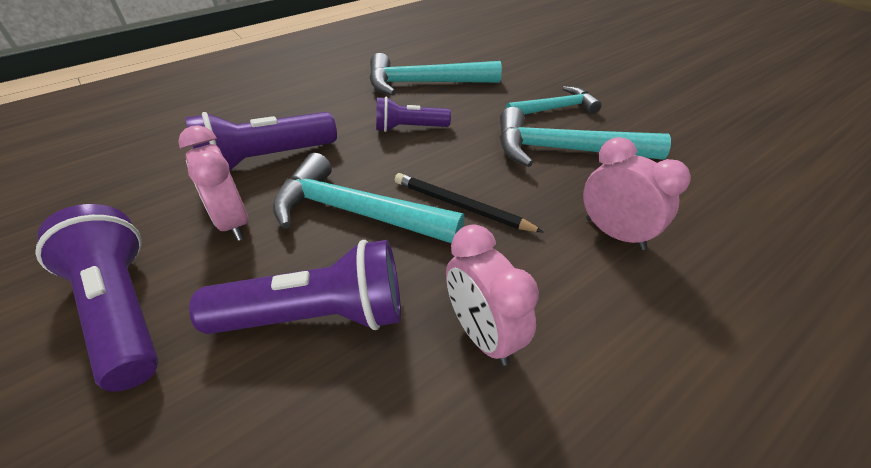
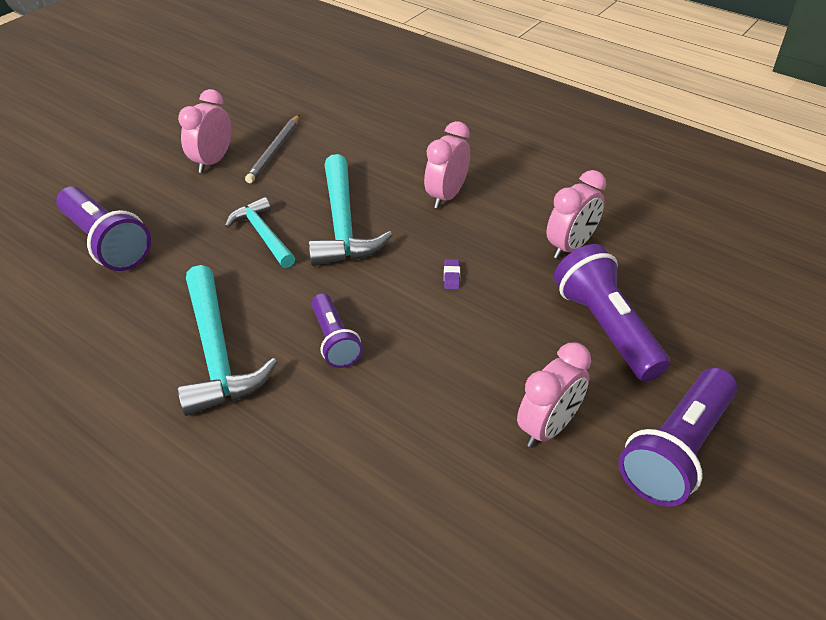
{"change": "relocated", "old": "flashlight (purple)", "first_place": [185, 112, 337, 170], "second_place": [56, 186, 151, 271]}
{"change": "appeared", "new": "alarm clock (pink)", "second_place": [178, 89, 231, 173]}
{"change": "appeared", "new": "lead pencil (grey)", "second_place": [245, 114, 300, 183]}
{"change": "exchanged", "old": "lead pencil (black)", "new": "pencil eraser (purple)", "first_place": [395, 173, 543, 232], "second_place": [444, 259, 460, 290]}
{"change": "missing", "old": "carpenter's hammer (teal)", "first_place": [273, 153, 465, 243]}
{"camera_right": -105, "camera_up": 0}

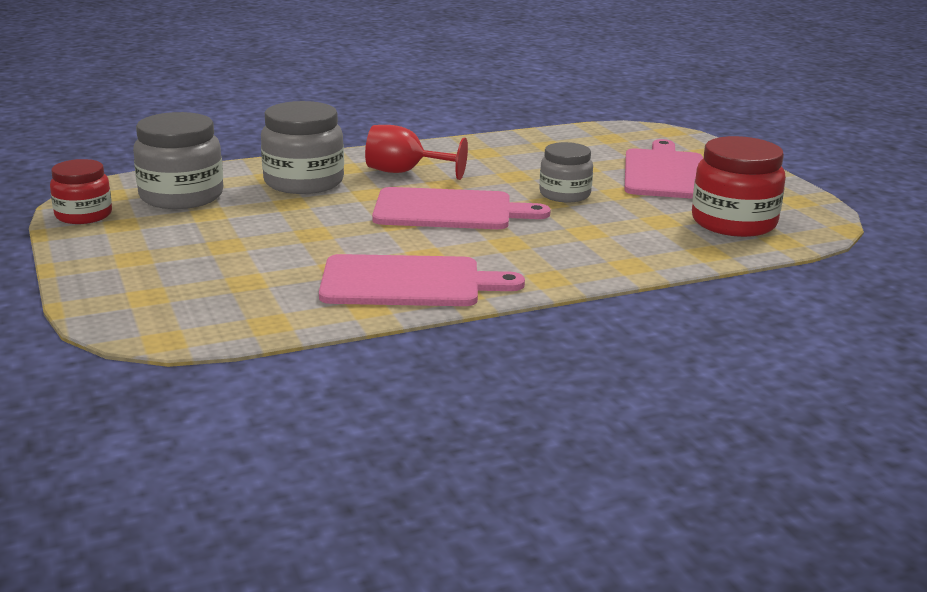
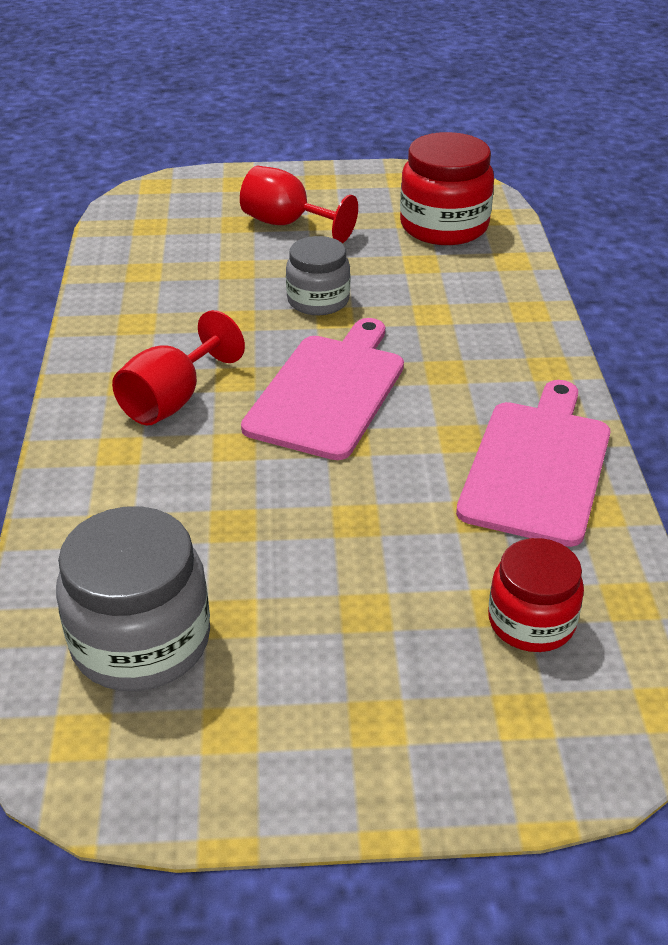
{"change": "exchanged", "old": "bread board (pink)", "new": "wine glass (scarlet)", "first_place": [624, 139, 703, 199], "second_place": [240, 166, 358, 243]}
{"change": "relocated", "old": "jar (scarlet)", "first_place": [50, 159, 112, 224], "second_place": [488, 538, 584, 652]}
{"change": "missing", "old": "jar (grey)", "first_place": [261, 101, 344, 194]}
{"camera_right": -70, "camera_up": 15}

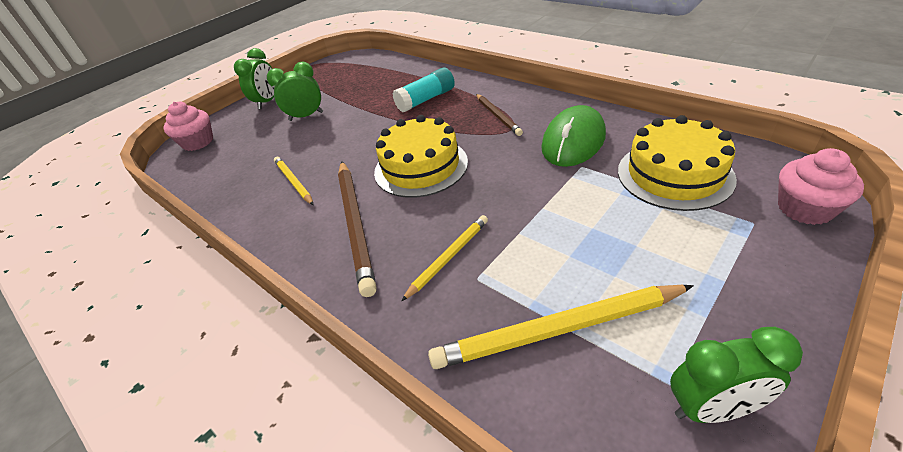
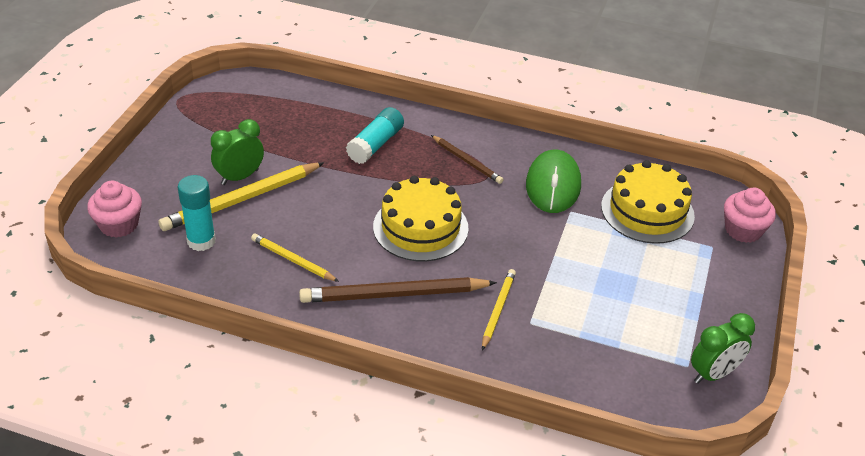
{"change": "relocated", "old": "lead pencil (bright yellow)", "first_place": [428, 285, 694, 369], "second_place": [159, 162, 324, 231]}
{"change": "appeared", "new": "stick of glue (teal)", "second_place": [178, 175, 216, 251]}
{"change": "spun", "old": "lead pencil (dark brown)", "first_place": [338, 161, 377, 297], "second_place": [299, 277, 497, 303], "degrees": 120}
{"change": "missing", "old": "alarm clock (leaf-green)", "first_place": [234, 48, 275, 109]}
{"camera_right": -30, "camera_up": 0}

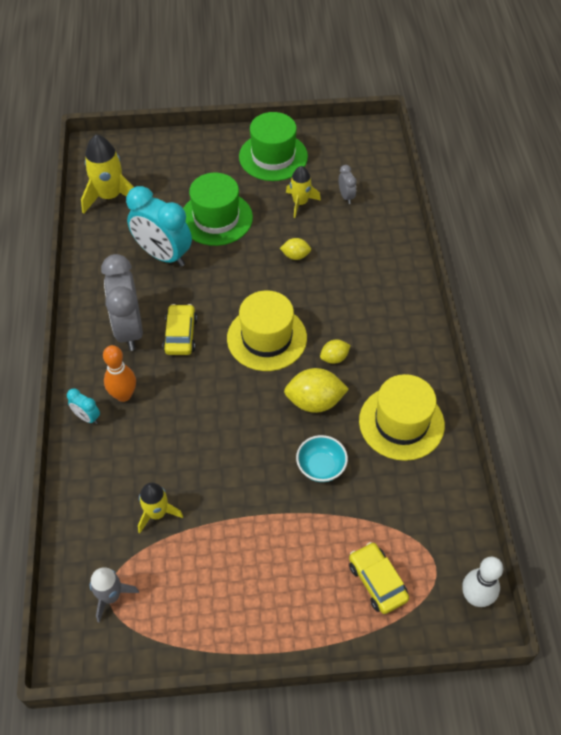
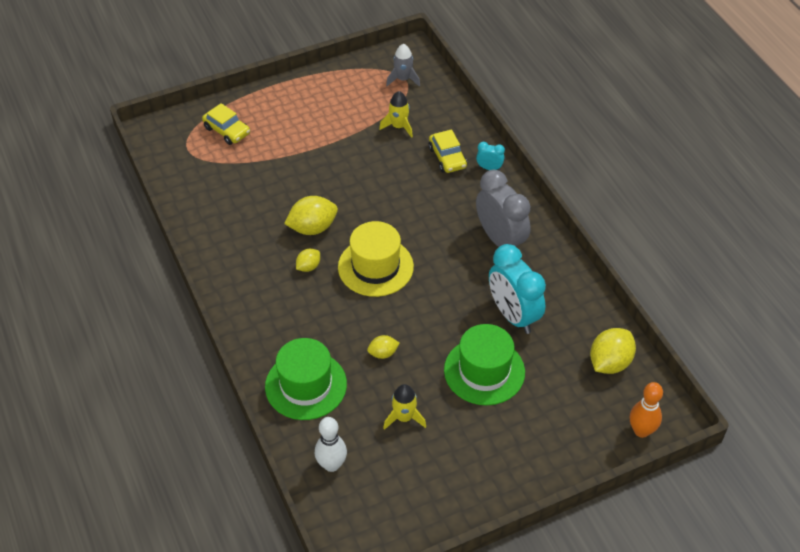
{"change": "relocated", "old": "hat (leaf-green)", "first_place": [239, 112, 308, 181], "second_place": [265, 338, 347, 420]}
{"change": "relocated", "old": "skittle (snow-white)", "first_place": [462, 557, 503, 607], "second_place": [315, 417, 347, 472]}
{"change": "relocated", "old": "toy car (bright yellow)", "first_place": [163, 304, 197, 355], "second_place": [428, 129, 467, 173]}
{"change": "spun", "old": "alarm clock (teal)", "first_place": [126, 186, 192, 267], "second_place": [489, 244, 546, 334], "degrees": -135}
{"change": "exchanged", "old": "spaceship (bright yellow)", "new": "lemon (bright yellow)", "first_place": [81, 134, 134, 214], "second_place": [590, 328, 636, 374]}
{"change": "relocated", "old": "skittle (orange-coloured)", "first_place": [103, 345, 136, 402], "second_place": [630, 382, 663, 438]}
{"change": "missing", "old": "serving bowl (teal)", "first_place": [296, 435, 348, 482]}
{"change": "missing", "old": "alarm clock (grey)", "first_place": [339, 165, 357, 204]}
{"change": "missing", "old": "hat (bright yellow)", "first_place": [359, 374, 445, 461]}
{"camera_right": 160, "camera_up": -5}

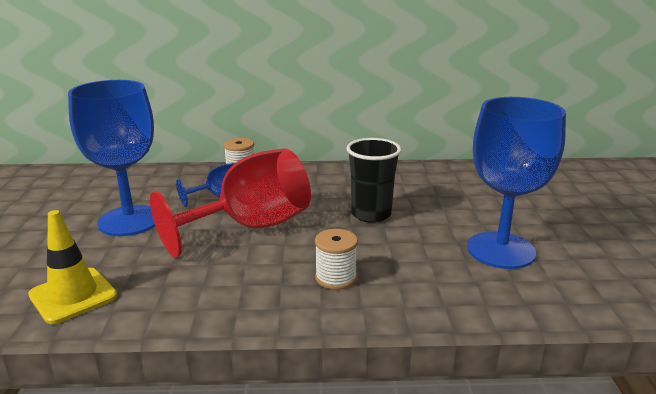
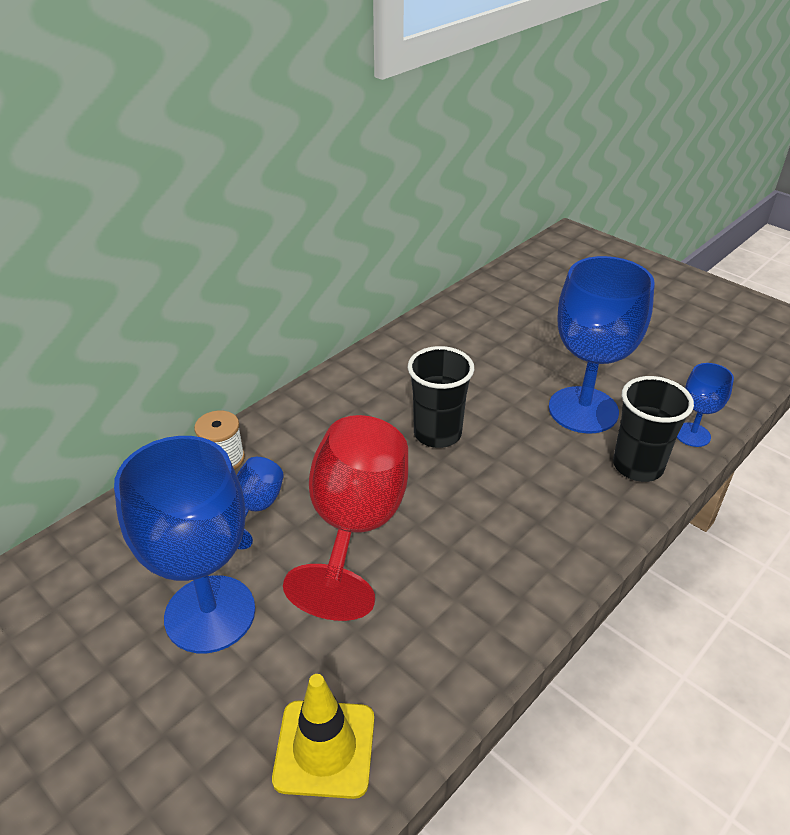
{"change": "appeared", "new": "cup (black)", "second_place": [613, 376, 694, 482]}
{"change": "appeared", "new": "wine glass (cobalt)", "second_place": [677, 363, 734, 447]}
{"change": "missing", "old": "reel of thread (snow-white)", "first_place": [315, 229, 358, 290]}
{"camera_right": -45, "camera_up": 15}

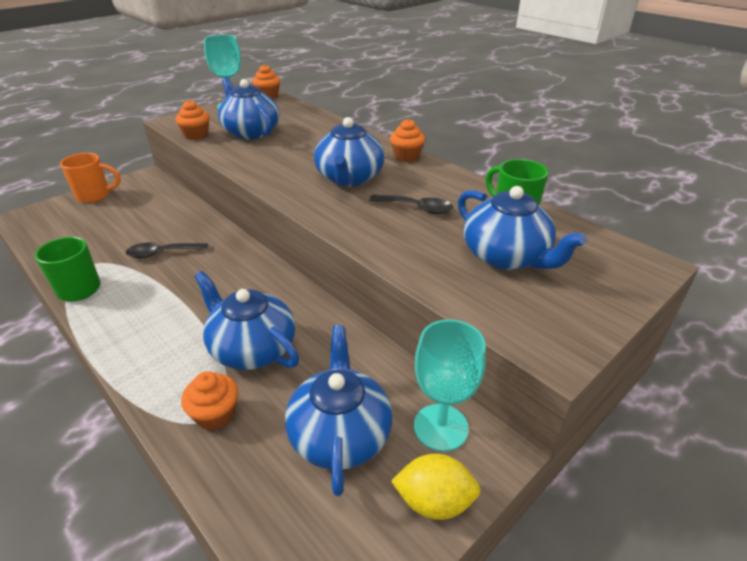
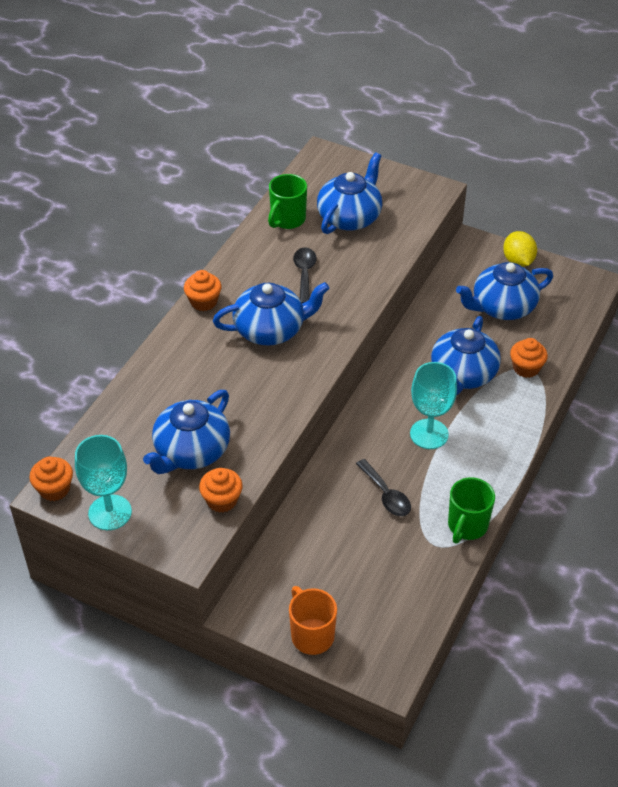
{"change": "relocated", "old": "wine glass (teal)", "first_place": [414, 319, 486, 451], "second_place": [410, 362, 457, 449]}
{"camera_right": -110, "camera_up": 10}

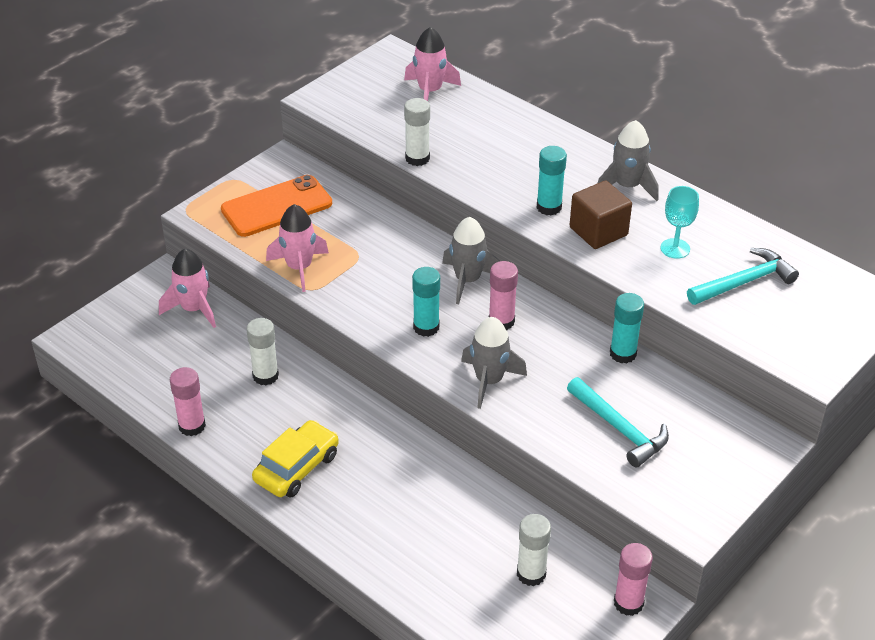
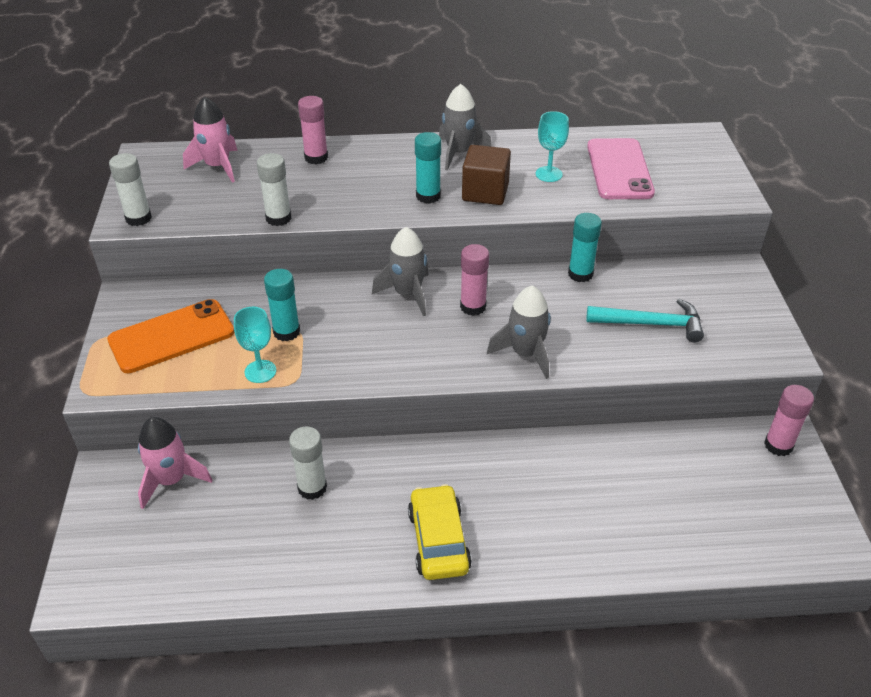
{"change": "spun", "old": "phone (orange-coloured)", "first_place": [221, 175, 332, 237], "second_place": [107, 299, 234, 373], "degrees": 45}
{"change": "relocated", "old": "stick of glue (snow-white)", "first_place": [517, 514, 551, 586], "second_place": [109, 153, 152, 226]}
{"change": "exchanged", "old": "spaceship (pink)", "new": "wine glass (teal)", "first_place": [266, 204, 329, 292], "second_place": [234, 307, 276, 383]}
{"change": "relocated", "old": "stick of glue (teal)", "first_place": [412, 267, 440, 337], "second_place": [264, 269, 300, 341]}
{"change": "relocated", "old": "stick of glue (pink)", "first_place": [170, 367, 206, 436], "second_place": [298, 96, 328, 164]}
{"change": "exchanged", "old": "carpenter's hammer (teal)", "new": "phone (pink)", "first_place": [687, 248, 799, 305], "second_place": [587, 138, 655, 199]}
{"camera_right": -45, "camera_up": 0}

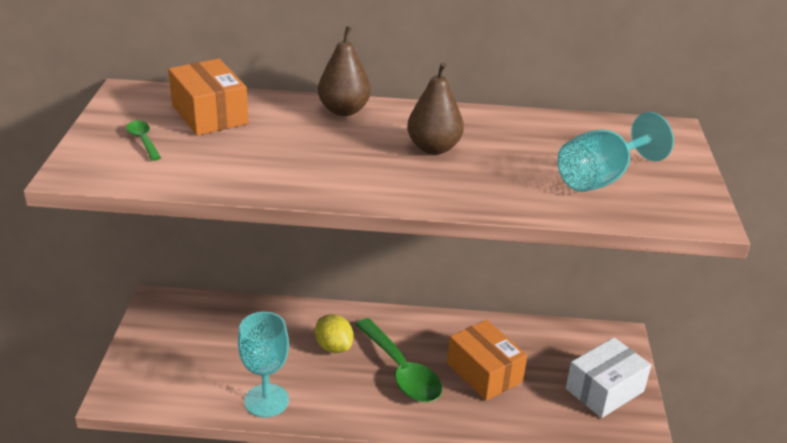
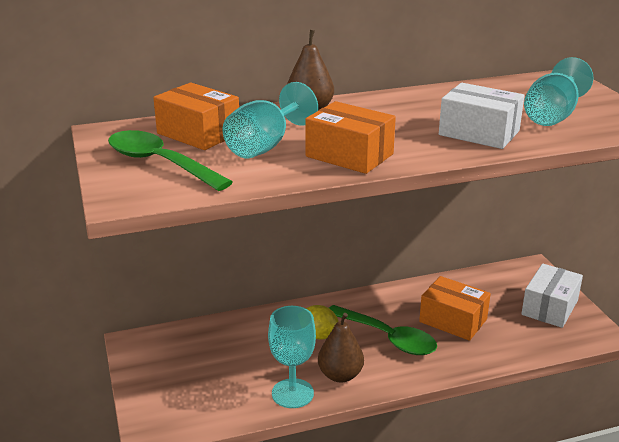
{"change": "size", "old": "teaspoon (leaf-green)", "first_place": [127, 121, 161, 161], "second_place": [108, 130, 233, 191], "factor": 2.18}
{"change": "appeared", "new": "wine glass (teal)", "second_place": [222, 82, 318, 158]}
{"change": "appeared", "new": "box (orange-coloured)", "second_place": [306, 101, 396, 174]}
{"change": "relocated", "old": "toy pear (dark brown)", "first_place": [407, 62, 464, 155], "second_place": [318, 313, 364, 382]}
{"change": "appeared", "new": "box (snow-white)", "second_place": [439, 83, 525, 149]}
{"camera_right": -20, "camera_up": -5}

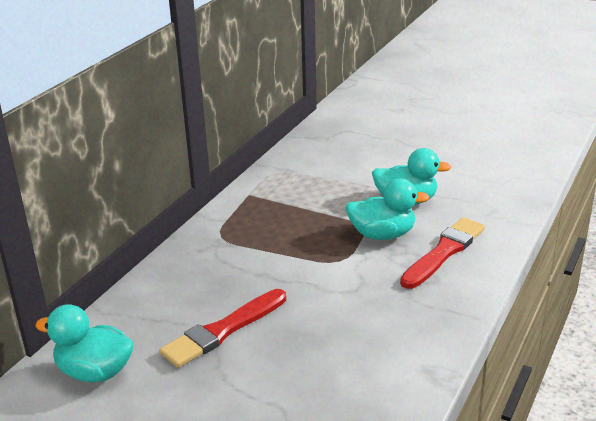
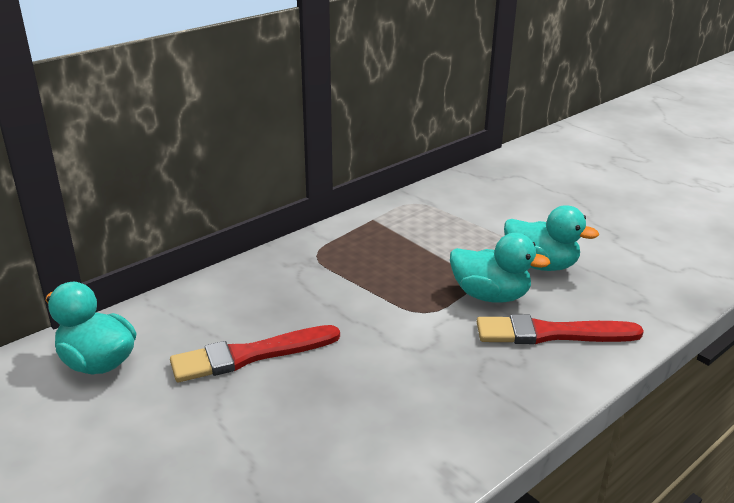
{"change": "spun", "old": "brush (scarlet)", "first_place": [400, 217, 485, 289], "second_place": [477, 314, 644, 344], "degrees": -150}
{"camera_right": 20, "camera_up": 0}

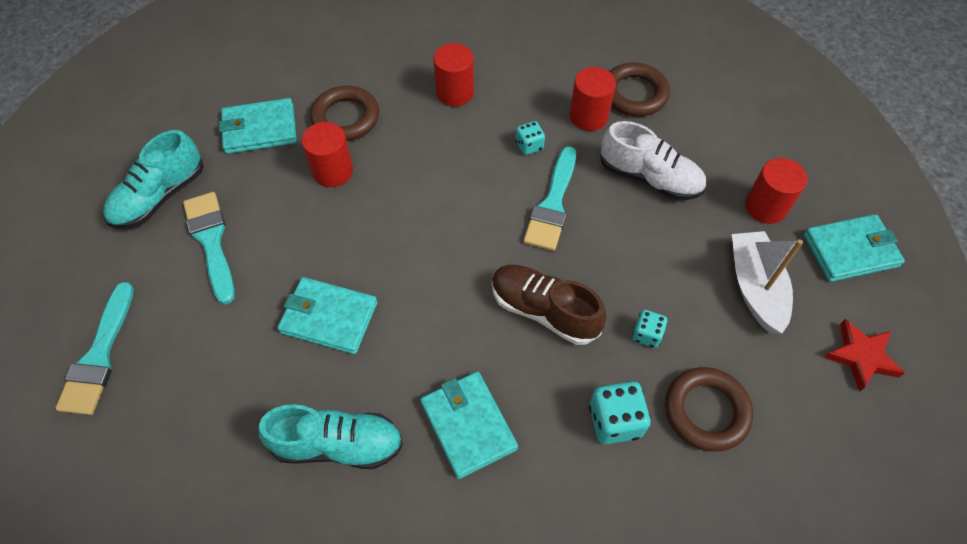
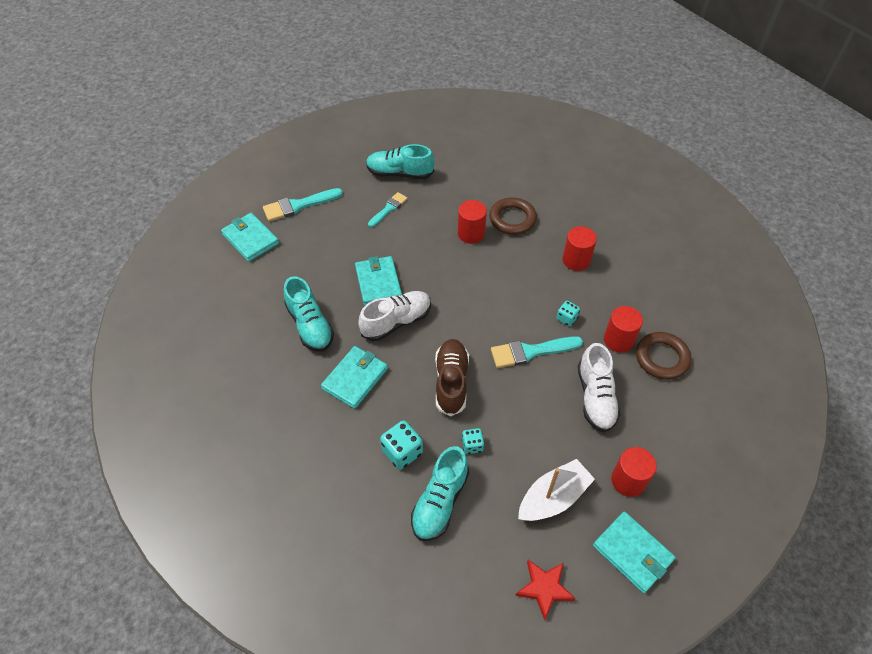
{"change": "relocated", "old": "card wallet (teal)", "first_place": [219, 98, 297, 154], "second_place": [221, 213, 279, 262]}
{"change": "appeared", "new": "lace-up shoe (snow-white)", "second_place": [358, 291, 431, 341]}
{"change": "size", "old": "brush (teal)", "first_place": [183, 192, 235, 304], "second_place": [368, 192, 408, 227], "factor": 0.65}
{"change": "exchanged", "old": "ring (dark brown)", "new": "lace-up shoe (teal)", "first_place": [665, 367, 753, 452], "second_place": [411, 446, 469, 541]}
{"camera_right": 60, "camera_up": -5}

